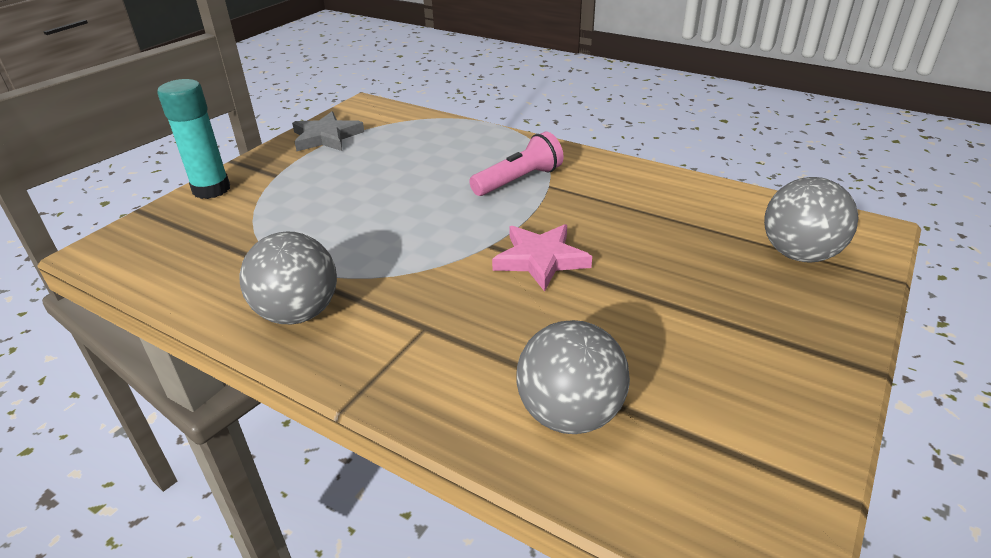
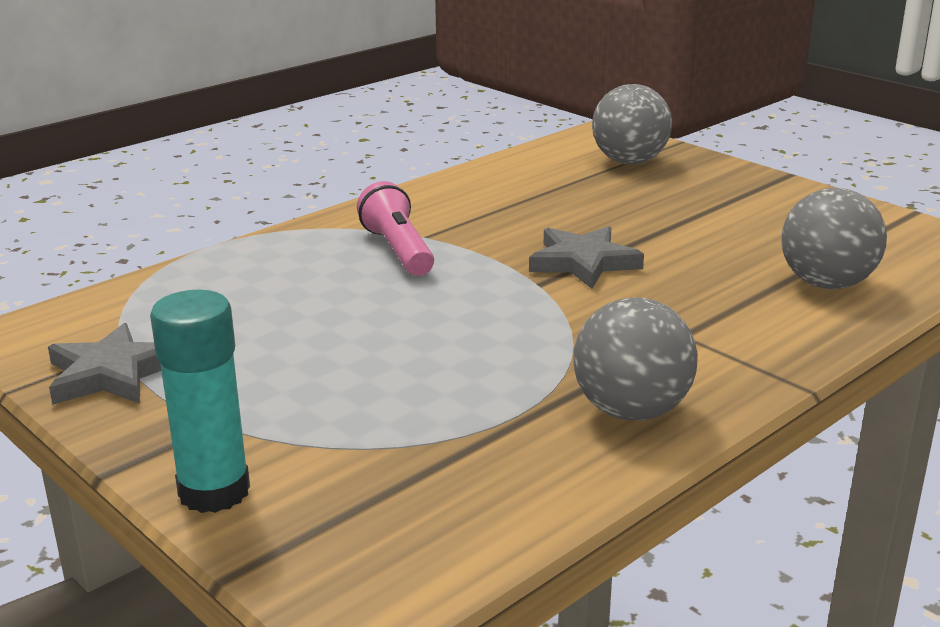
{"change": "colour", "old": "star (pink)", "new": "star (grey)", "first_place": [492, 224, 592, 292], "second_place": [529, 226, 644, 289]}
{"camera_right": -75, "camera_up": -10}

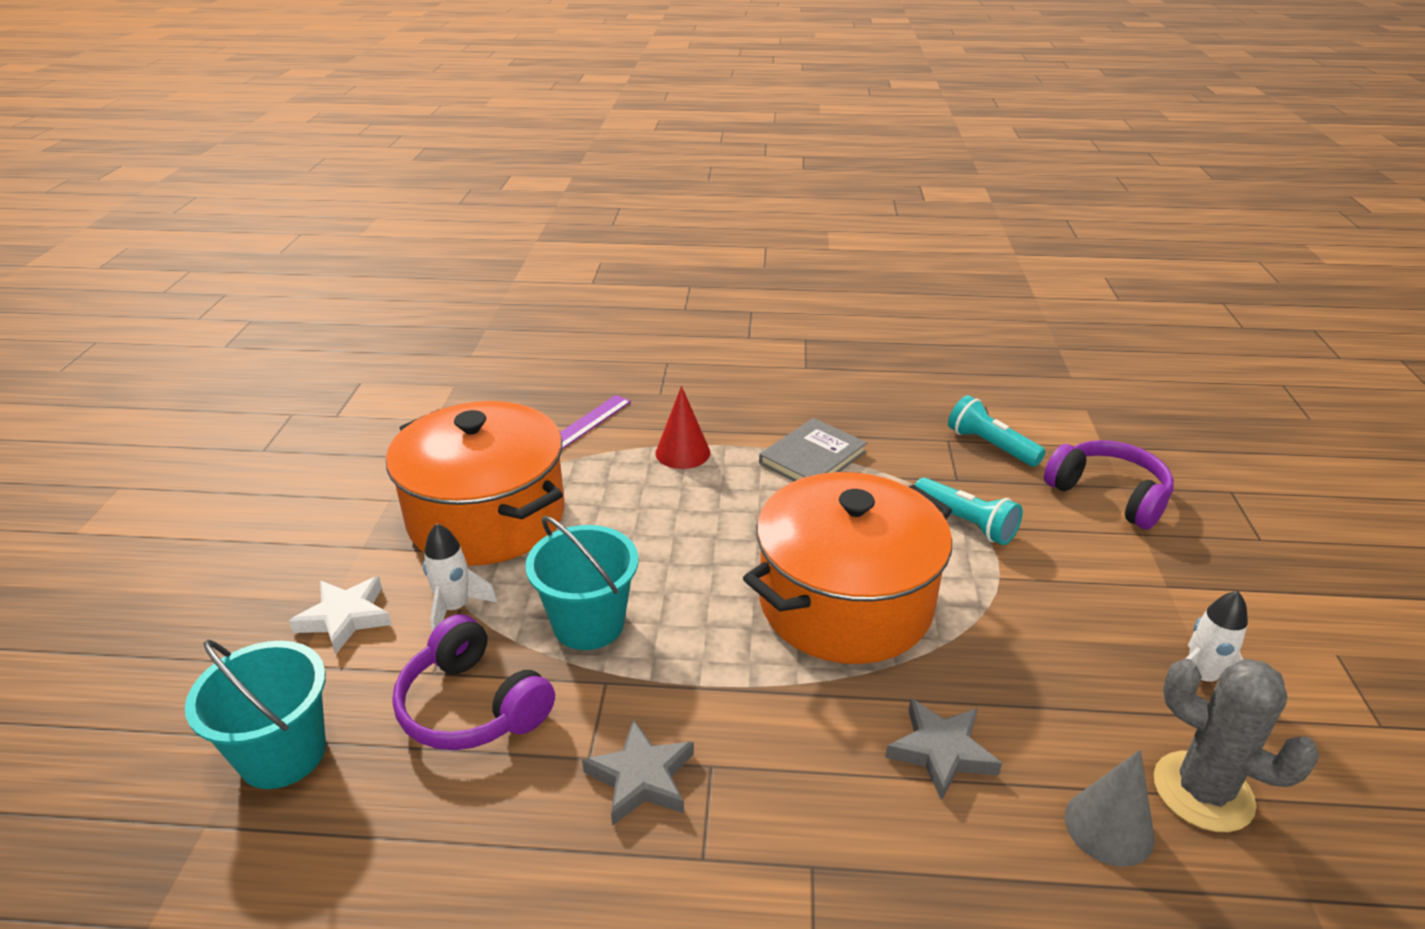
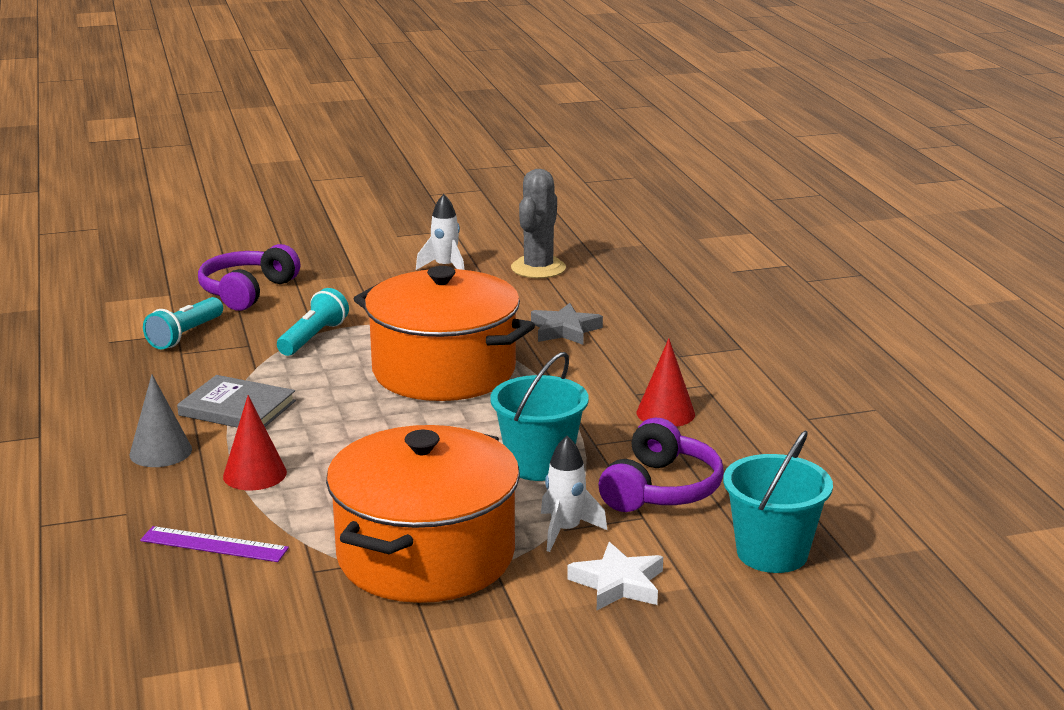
{"change": "relocated", "old": "cone shape (grey)", "first_place": [1065, 750, 1155, 867], "second_place": [130, 374, 192, 467]}
{"change": "exchanged", "old": "star (grey)", "new": "cone shape (scarlet)", "first_place": [582, 719, 694, 826], "second_place": [637, 338, 695, 427]}
{"camera_right": -110, "camera_up": -10}

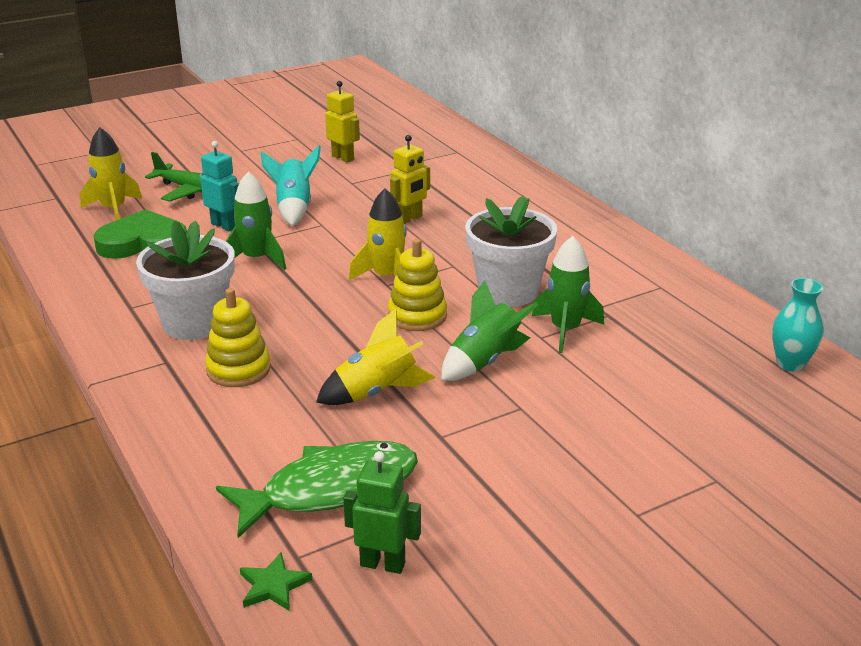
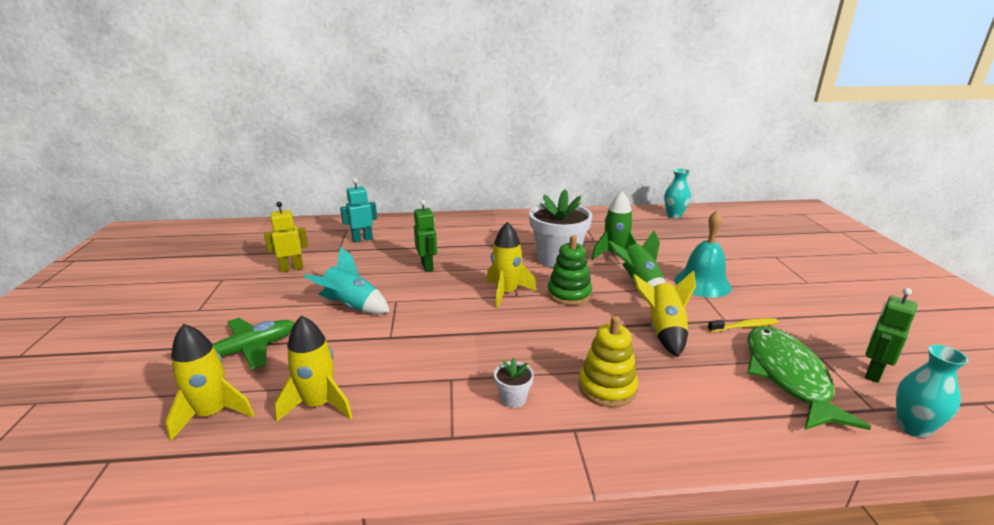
{"change": "exchanged", "old": "love heart (leaf-green)", "new": "spaceship (bright yellow)", "first_place": [94, 209, 187, 259], "second_place": [275, 316, 353, 422]}
{"change": "relocated", "old": "toy robot (teal)", "first_place": [200, 141, 239, 231], "second_place": [340, 178, 377, 243]}
{"change": "colour", "old": "toy robot (bright yellow)", "new": "toy robot (leaf-green)", "first_place": [390, 135, 430, 224], "second_place": [414, 200, 437, 272]}
{"change": "size", "old": "flower pot (snow-white)", "first_place": [136, 220, 235, 340], "second_place": [494, 357, 534, 408], "factor": 0.42}
{"change": "colour", "old": "stacking toy (bright yellow)", "new": "stacking toy (leaf-green)", "first_place": [388, 239, 447, 331], "second_place": [547, 235, 592, 305]}
{"change": "appeared", "new": "school bell (teal)", "second_place": [674, 210, 732, 298]}
{"change": "appeared", "new": "dental brush (bright yellow)", "second_place": [708, 318, 778, 332]}
{"change": "exchanged", "old": "star (leaf-green)", "new": "vase (teal)", "first_place": [240, 553, 312, 611], "second_place": [896, 345, 969, 438]}
{"change": "missing", "old": "spaceship (leaf-green)", "first_place": [226, 172, 286, 270]}
{"camera_right": -65, "camera_up": -5}

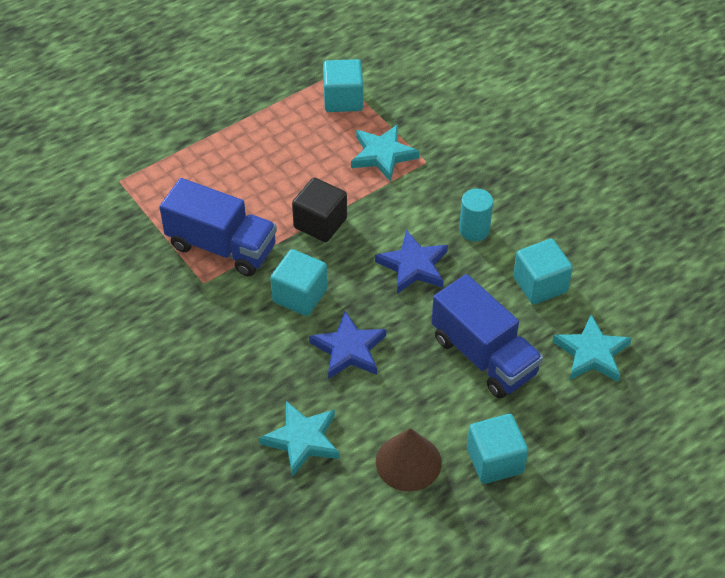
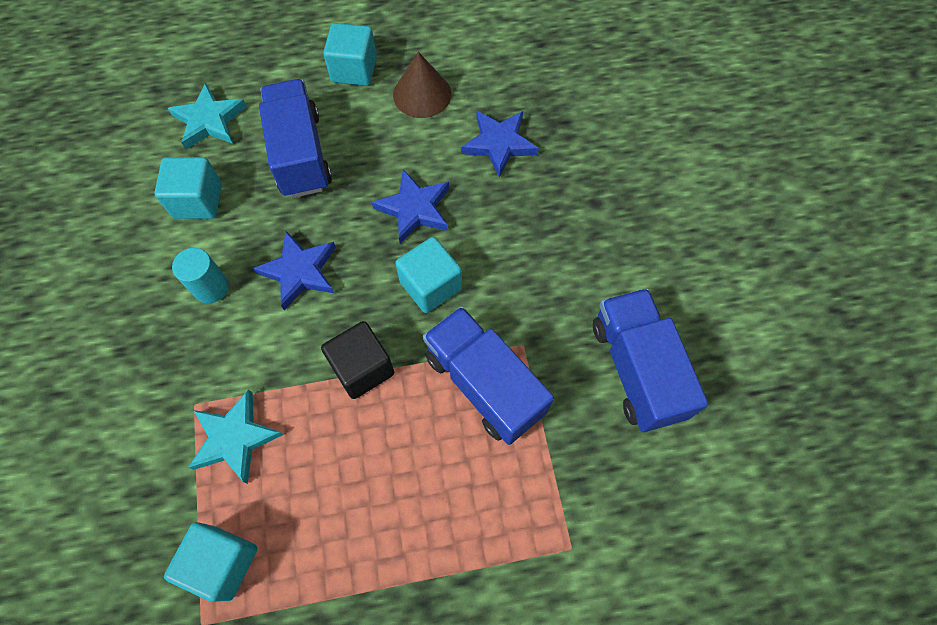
{"change": "colour", "old": "star (teal)", "new": "star (cobalt)", "first_place": [259, 401, 340, 477], "second_place": [461, 111, 539, 178]}
{"change": "appeared", "new": "truck (cobalt)", "second_place": [593, 288, 708, 432]}
{"camera_right": -155, "camera_up": 15}

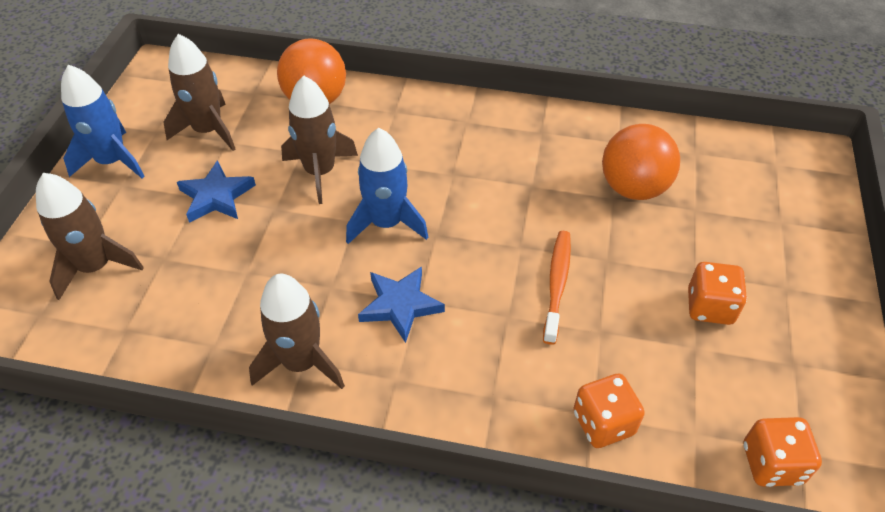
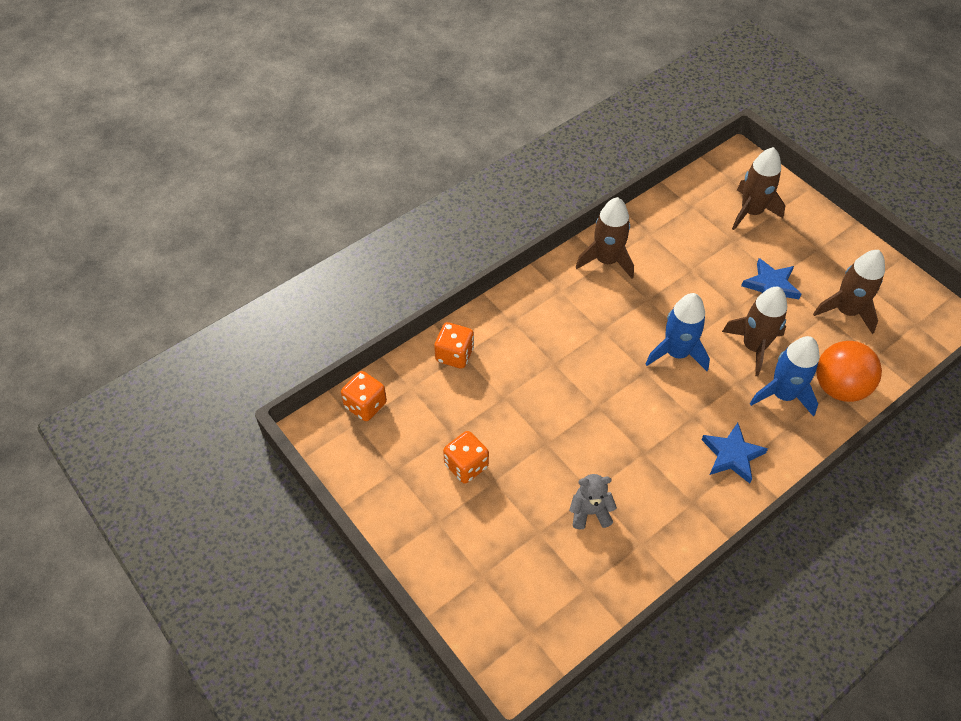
{"change": "exchanged", "old": "ball (orange-coloured)", "new": "teddy bear (grey)", "first_place": [602, 124, 680, 200], "second_place": [569, 474, 617, 530]}
{"change": "relocated", "old": "star (cobalt)", "first_place": [358, 266, 445, 343], "second_place": [702, 423, 768, 484]}
{"change": "relocated", "old": "spaceship (cobalt)", "first_place": [61, 65, 145, 179], "second_place": [750, 336, 820, 417]}
{"change": "missing", "old": "dental brush (orange-coloured)", "first_place": [543, 231, 571, 345]}
{"camera_right": 130, "camera_up": 5}

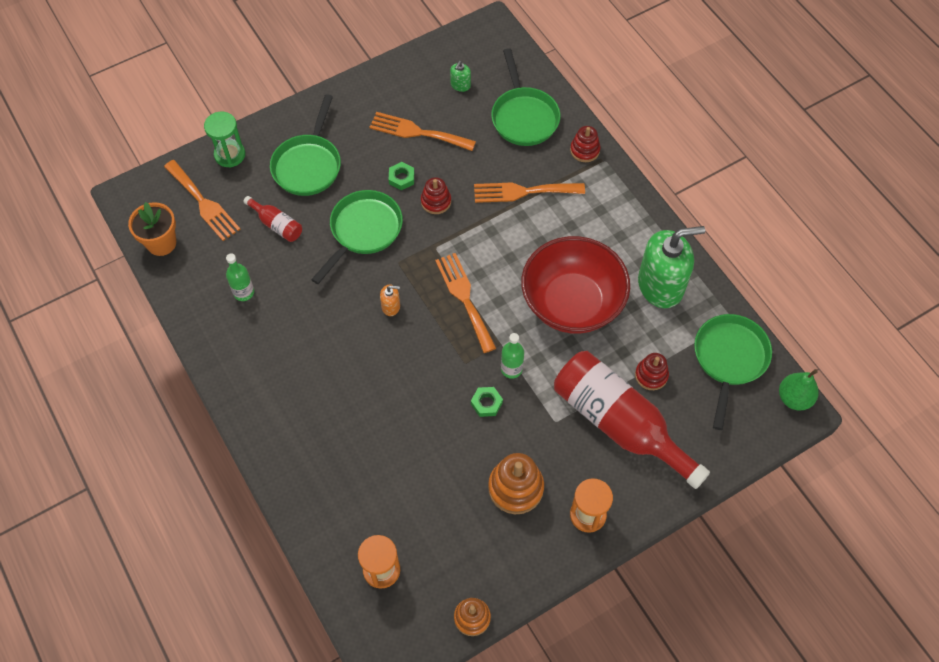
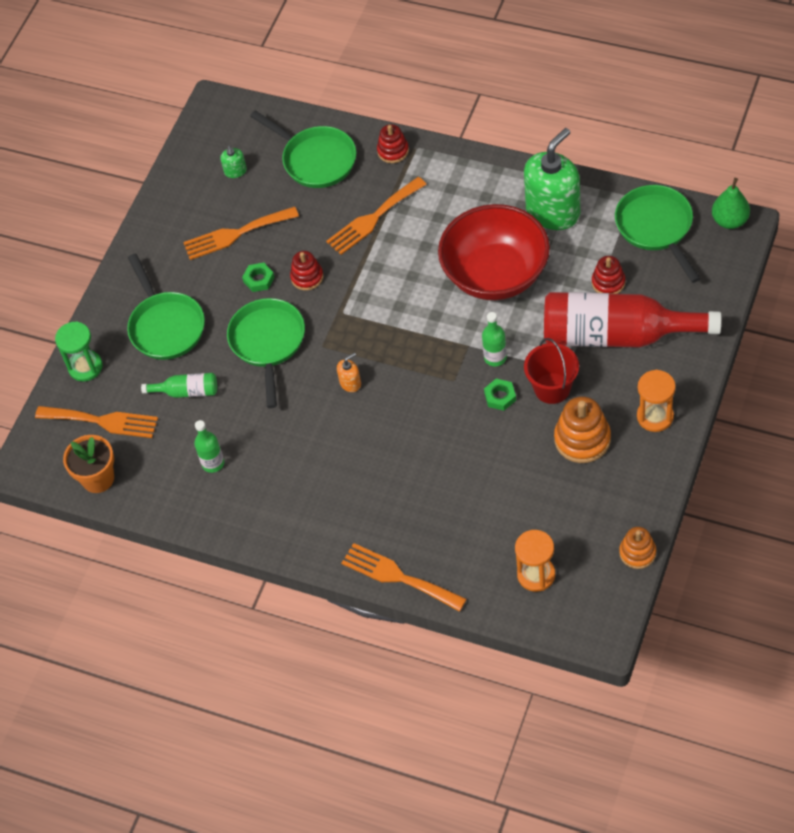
{"change": "colour", "old": "bottle (scarlet)", "new": "bottle (leaf-green)", "first_place": [243, 196, 302, 242], "second_place": [141, 373, 217, 398]}
{"change": "relocated", "old": "fork (orange-coloured)", "first_place": [435, 253, 496, 353], "second_place": [341, 543, 467, 612]}
{"change": "appeared", "new": "bucket (scarlet)", "second_place": [524, 338, 579, 404]}
{"camera_right": -30, "camera_up": -5}

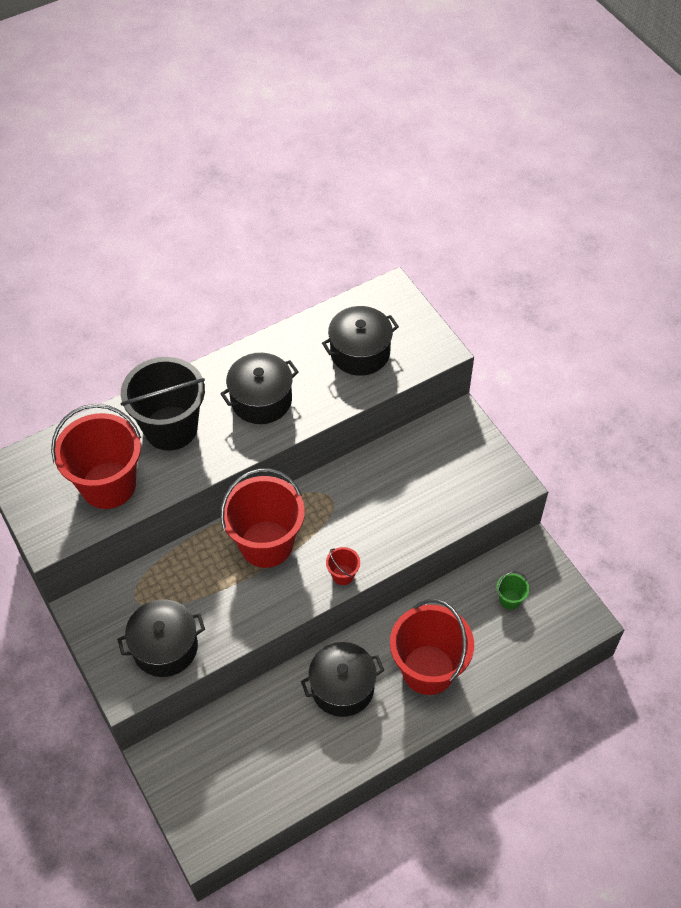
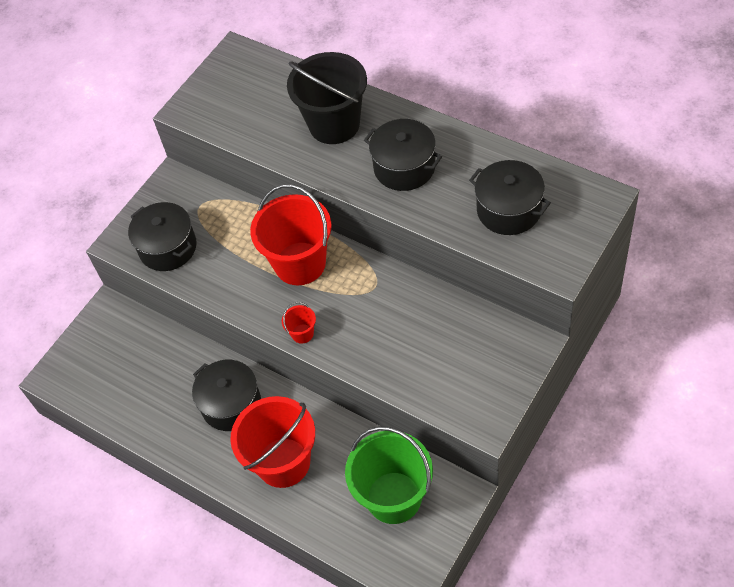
{"change": "size", "old": "bucket (leaf-green)", "first_place": [496, 571, 530, 610], "second_place": [345, 426, 433, 524], "factor": 2.4}
{"change": "missing", "old": "bucket (scarlet)", "first_place": [51, 404, 141, 509]}
{"camera_right": 70, "camera_up": 0}

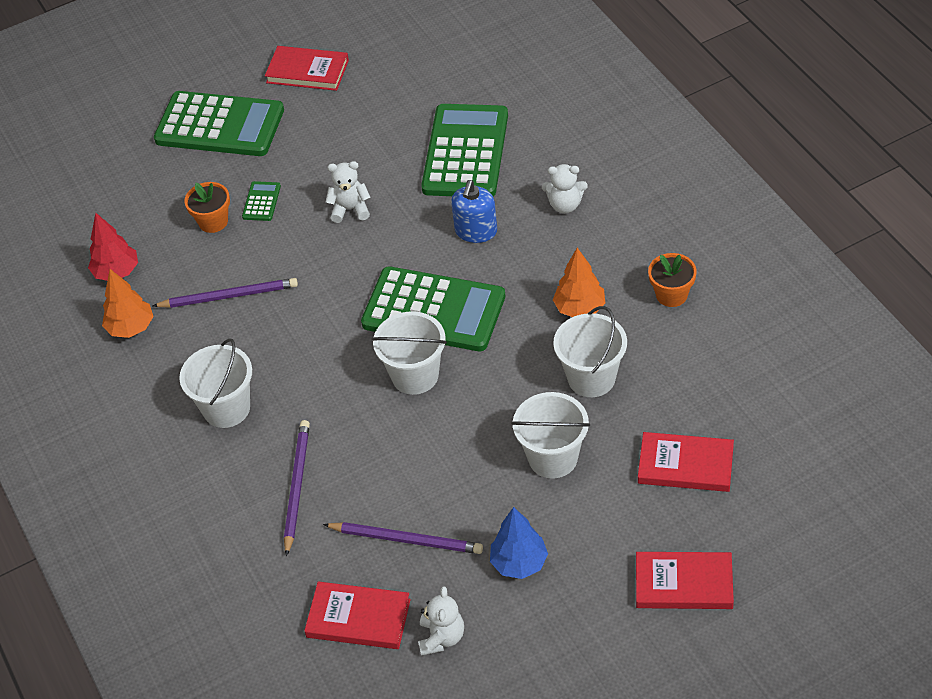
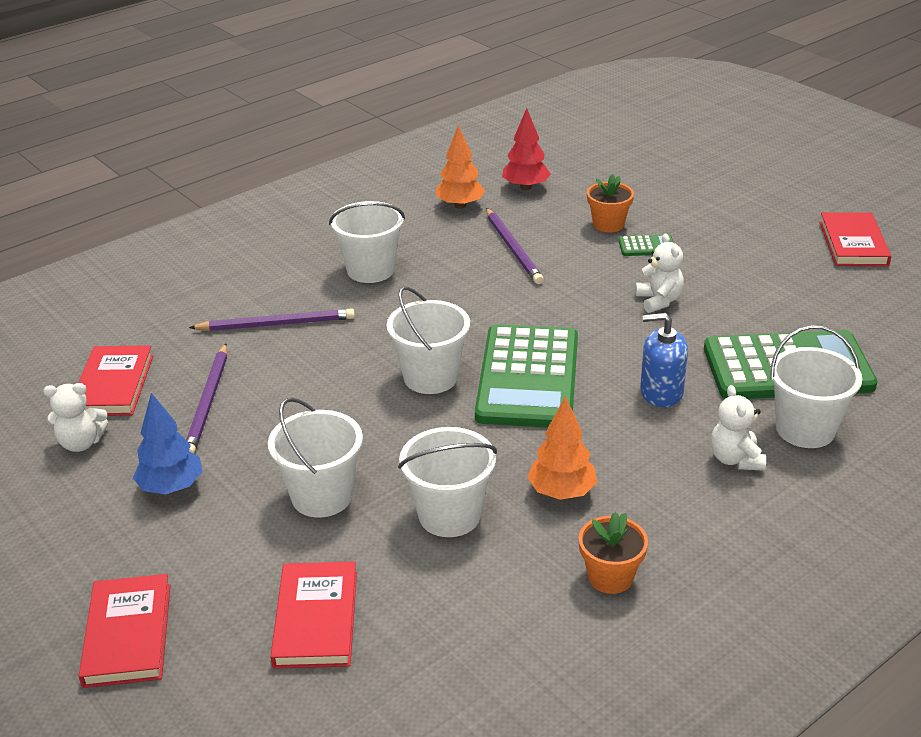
{"change": "appeared", "new": "bucket (snow-white)", "second_place": [770, 325, 862, 448]}
{"change": "missing", "old": "calculator (leaf-green)", "first_place": [154, 91, 284, 156]}
{"camera_right": 75, "camera_up": -15}

